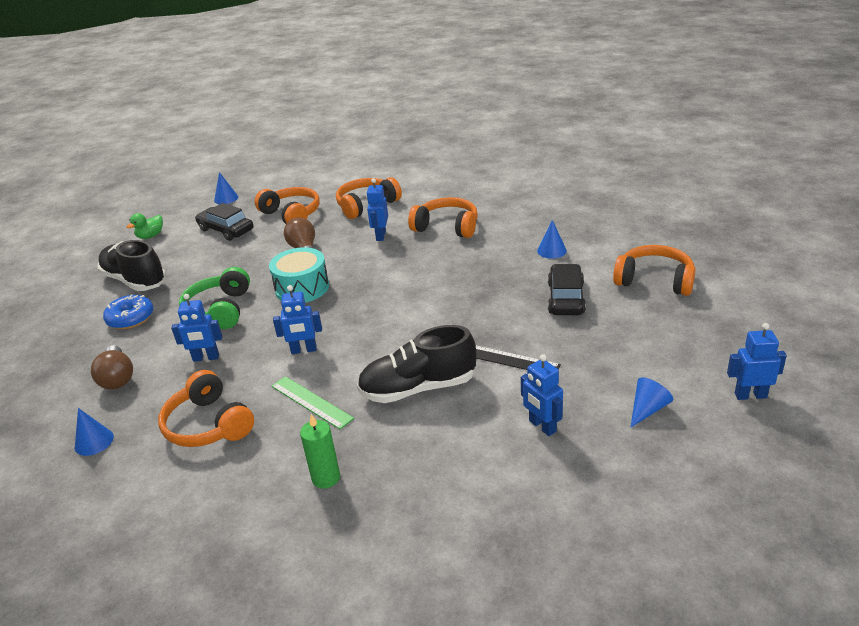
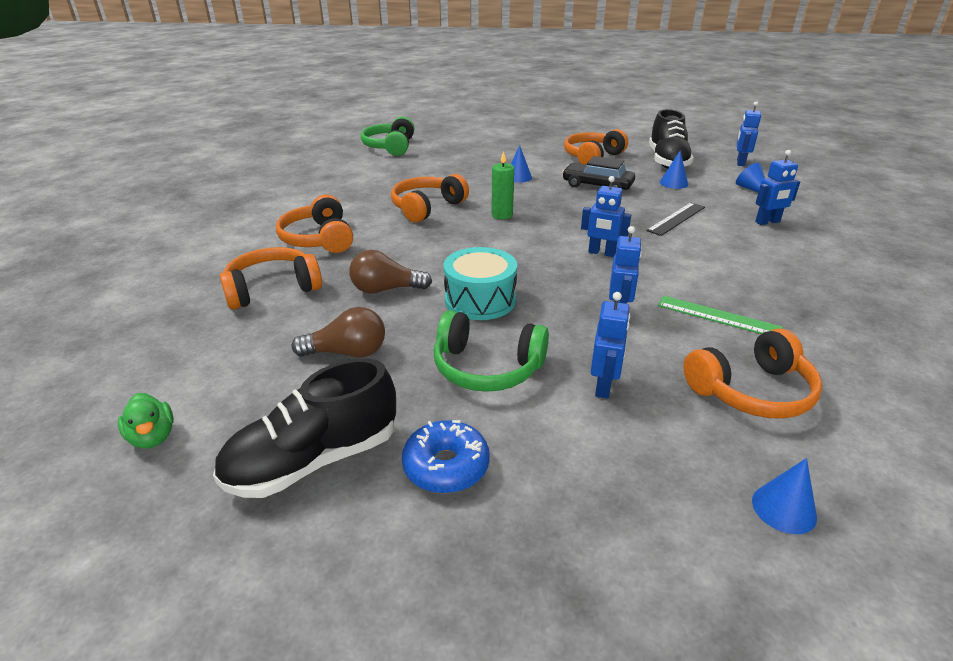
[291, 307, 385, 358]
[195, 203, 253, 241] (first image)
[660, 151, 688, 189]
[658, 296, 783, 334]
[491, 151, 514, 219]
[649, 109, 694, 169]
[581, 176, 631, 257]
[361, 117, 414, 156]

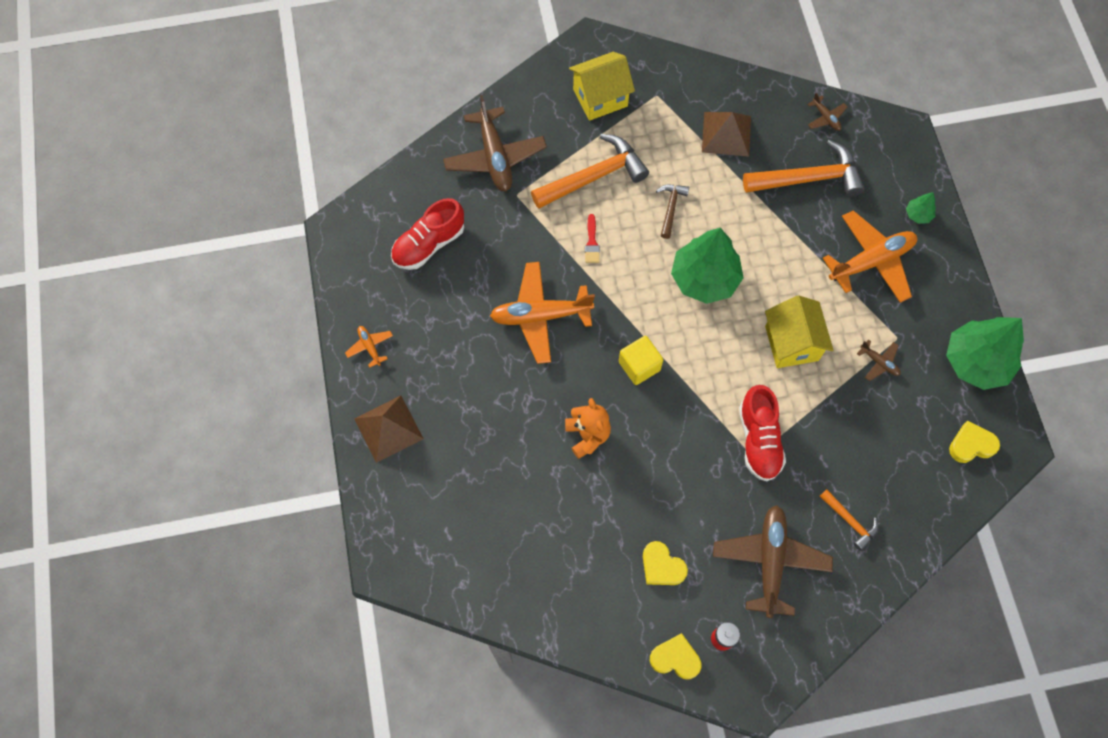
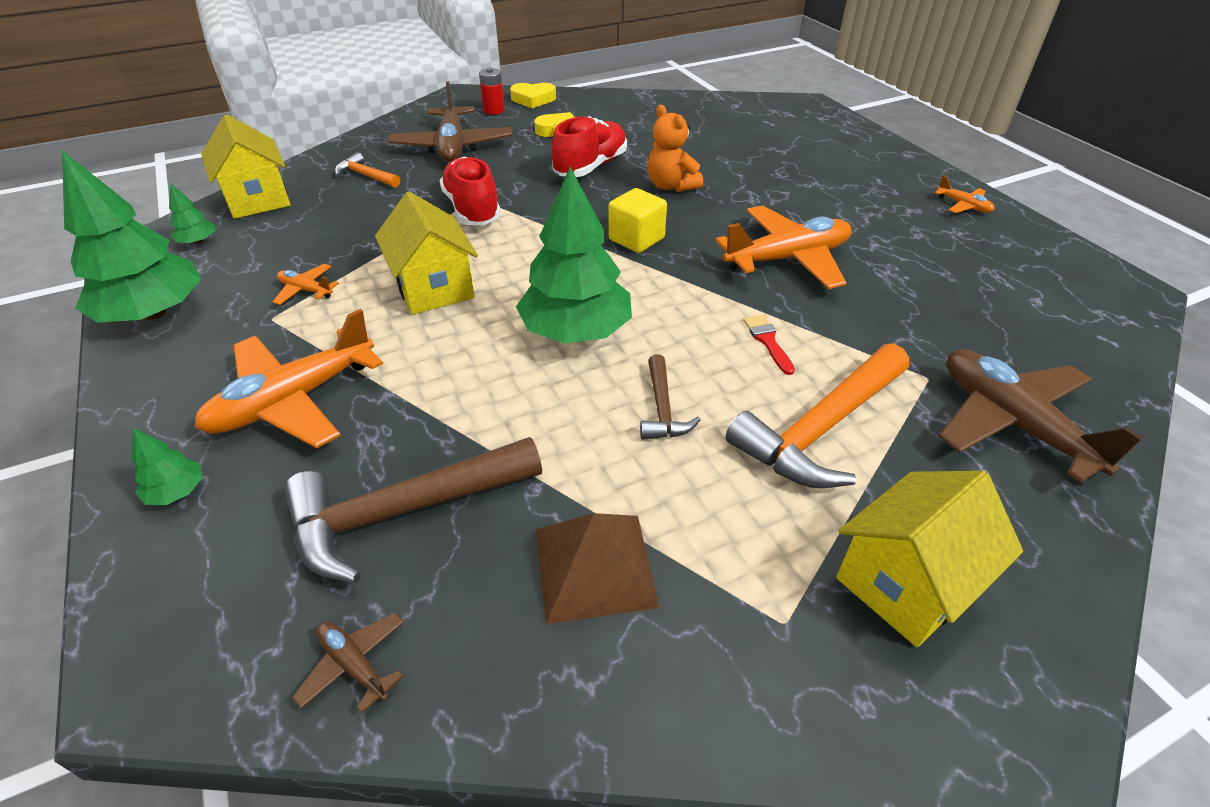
[354, 396, 424, 463] (first image)
[551, 116, 627, 177]
[284, 437, 542, 583]
[273, 264, 339, 305]
[169, 184, 215, 244]
[201, 115, 291, 219]

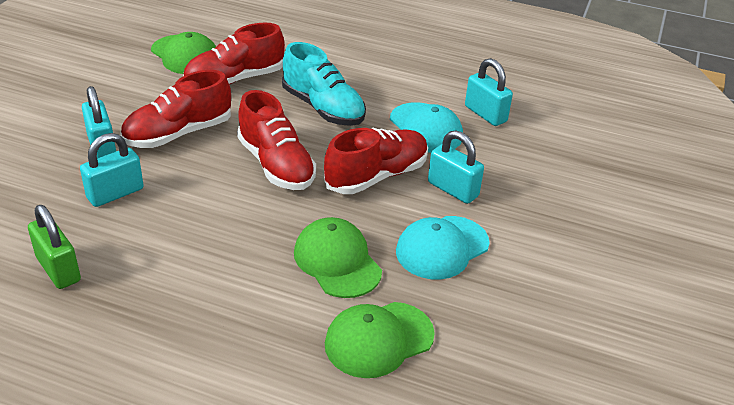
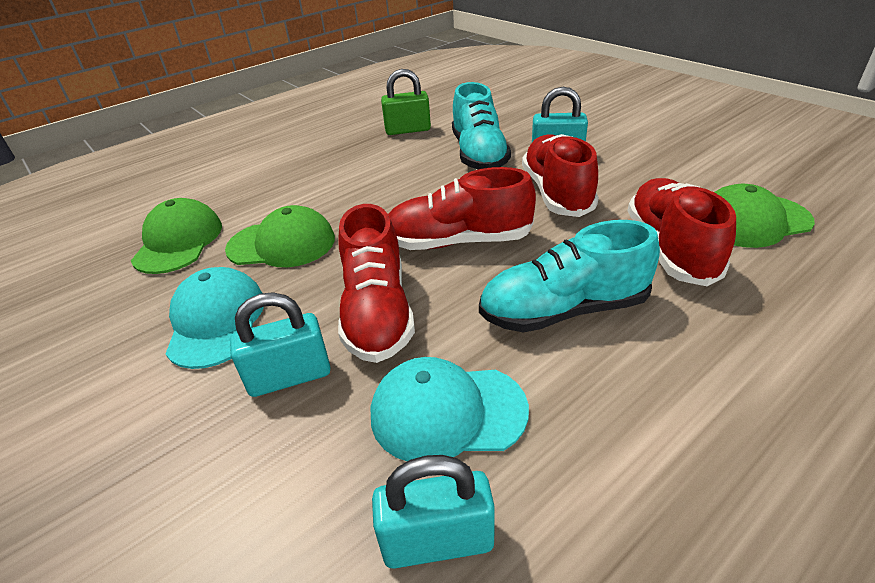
[452, 82, 511, 170]

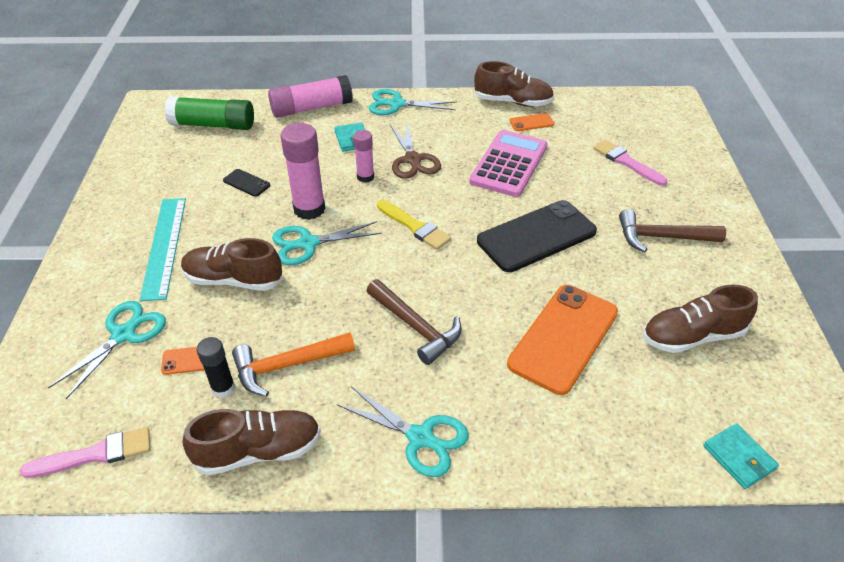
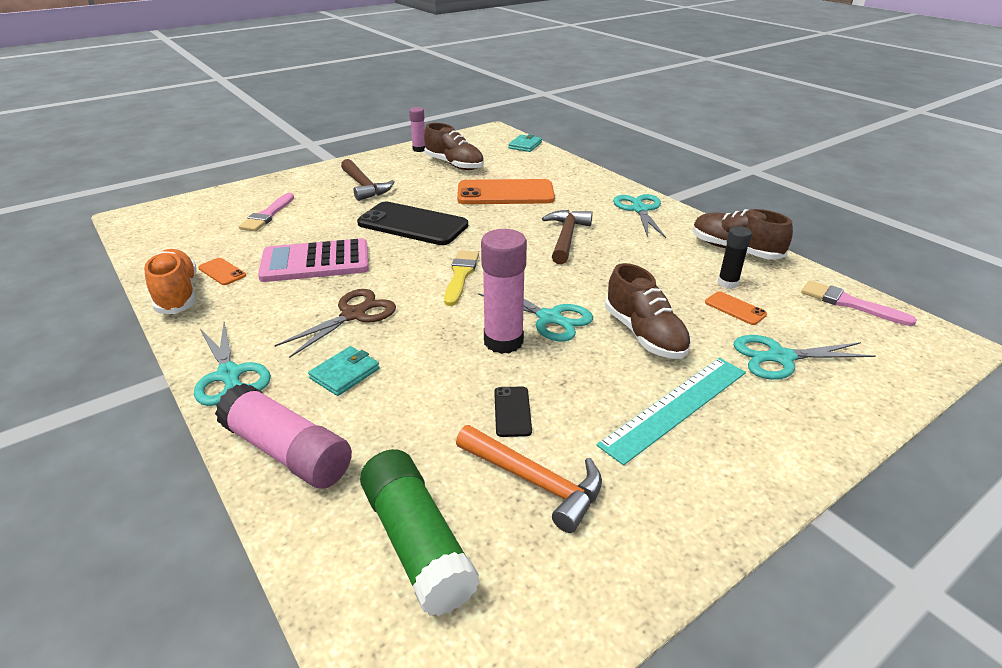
[456, 425, 602, 533]
[409, 107, 425, 152]
[144, 249, 197, 314]

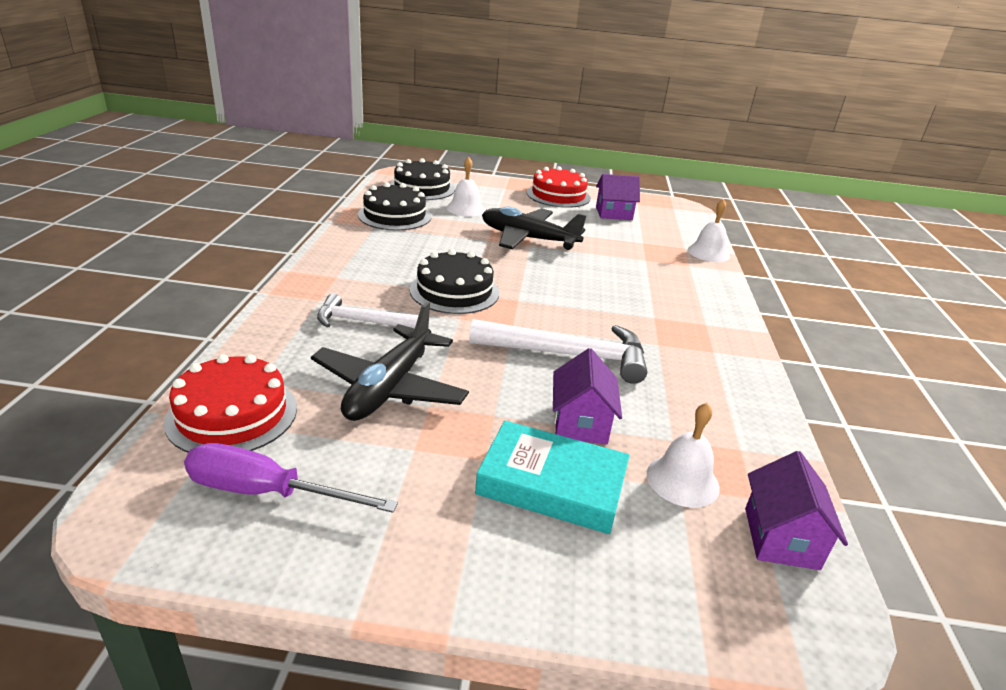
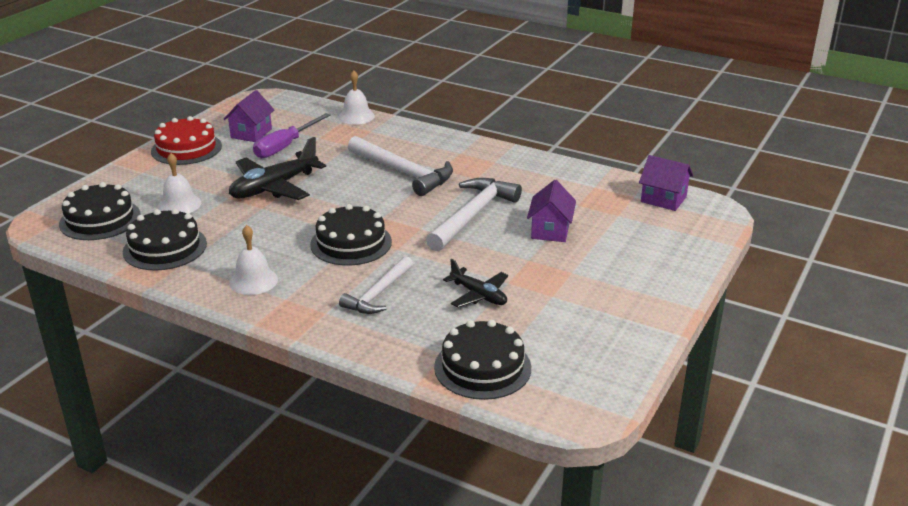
[434, 320, 531, 400]
[253, 113, 330, 158]
[443, 259, 508, 308]
[475, 421, 630, 534] (first image)
[527, 180, 576, 242]
[229, 225, 278, 295]
[348, 136, 453, 196]

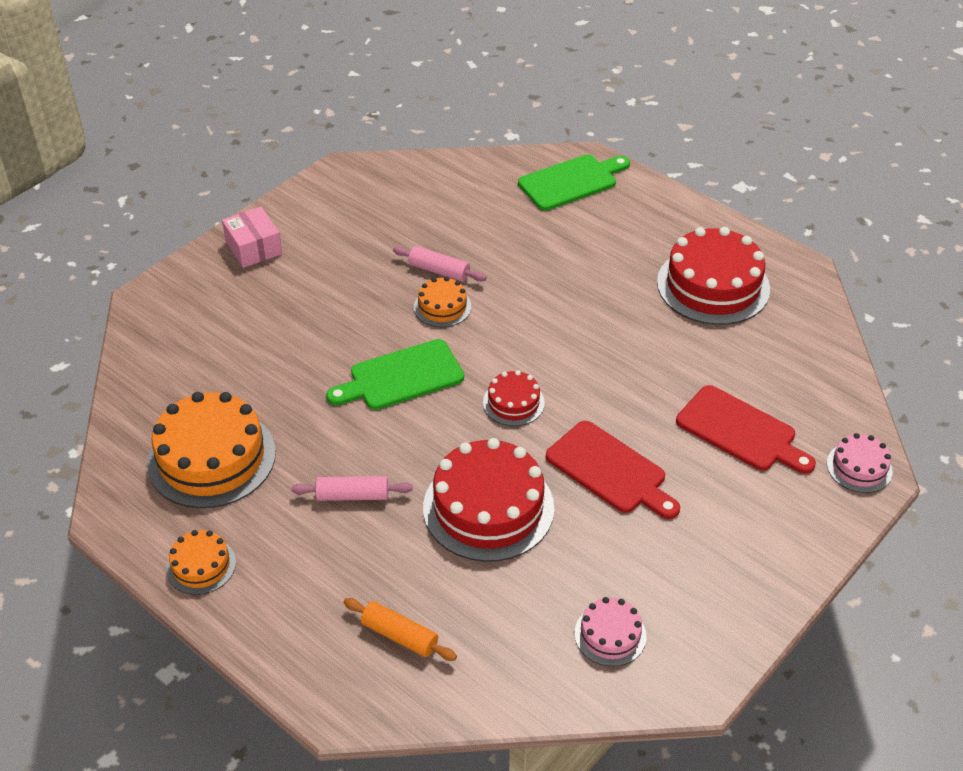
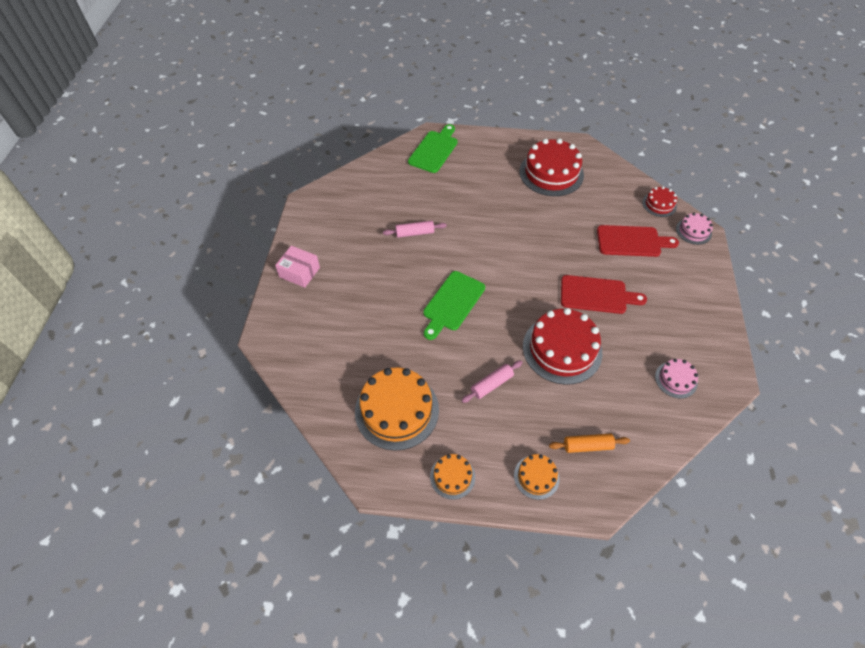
[514, 454, 560, 500]
[642, 186, 677, 217]

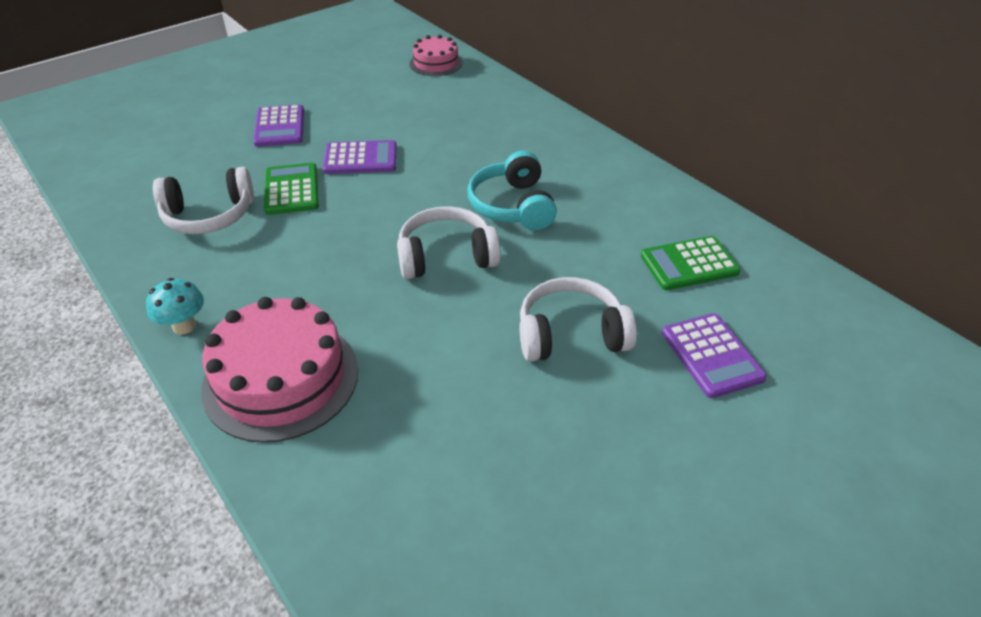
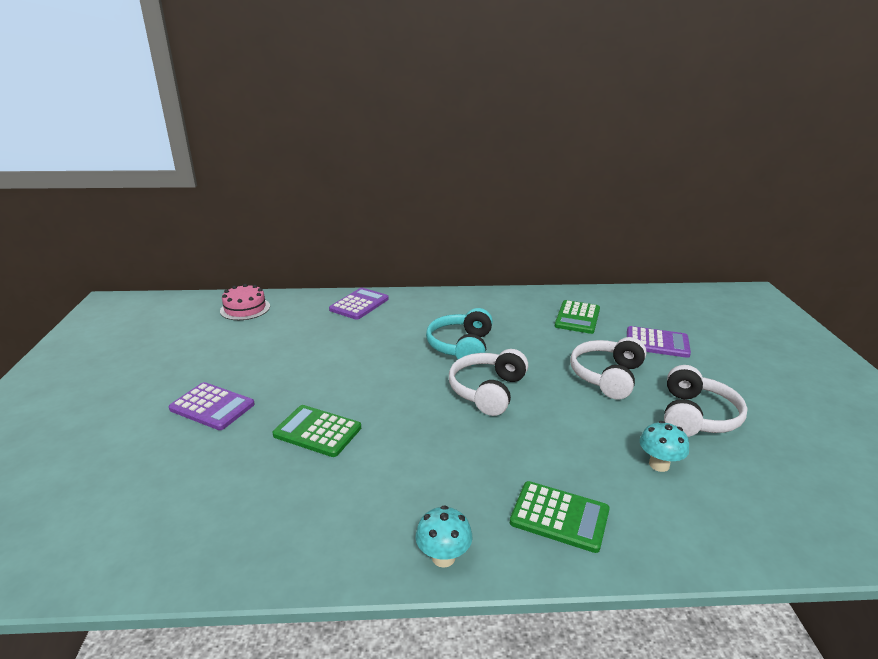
[664, 365, 748, 437]
[510, 481, 610, 553]
[329, 288, 389, 320]
[426, 308, 493, 366]
[640, 421, 689, 472]

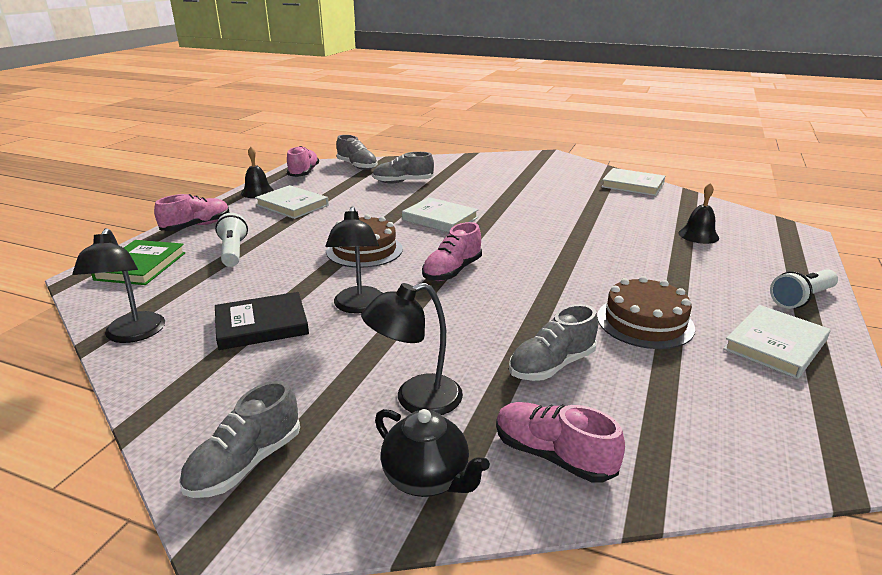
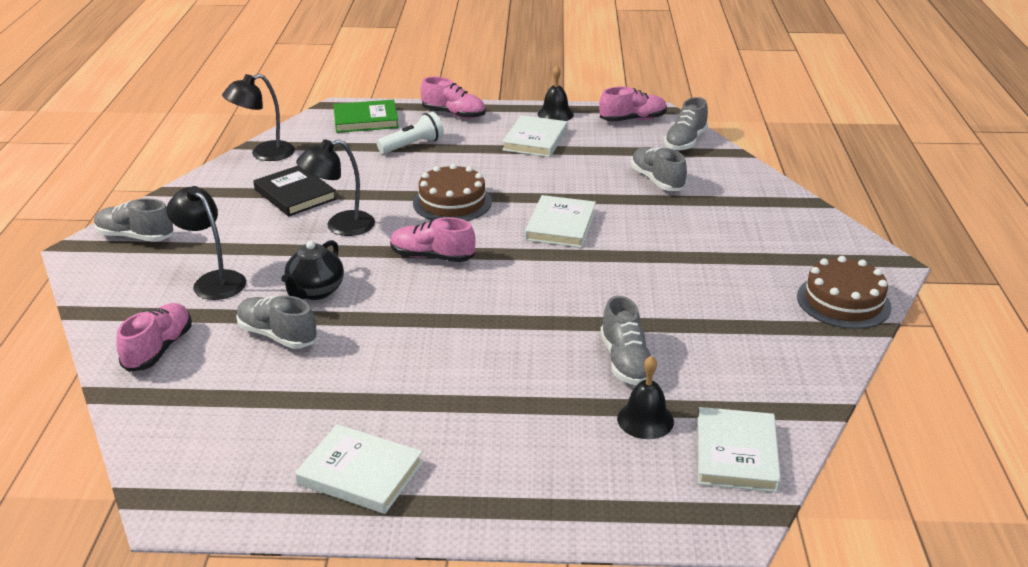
[281, 240, 344, 300]
[797, 256, 891, 329]
[698, 407, 781, 492]
[770, 269, 838, 309] (first image)
[600, 296, 655, 385]

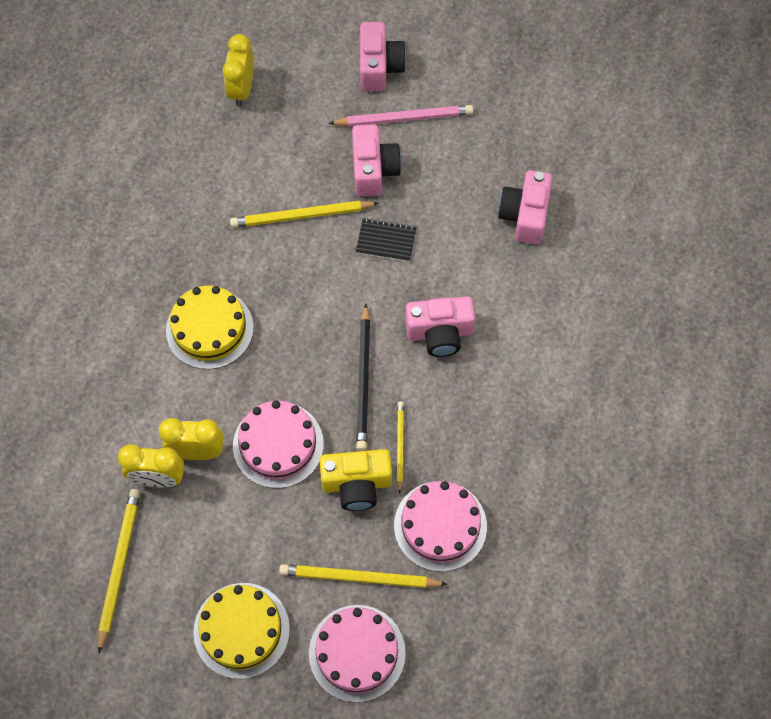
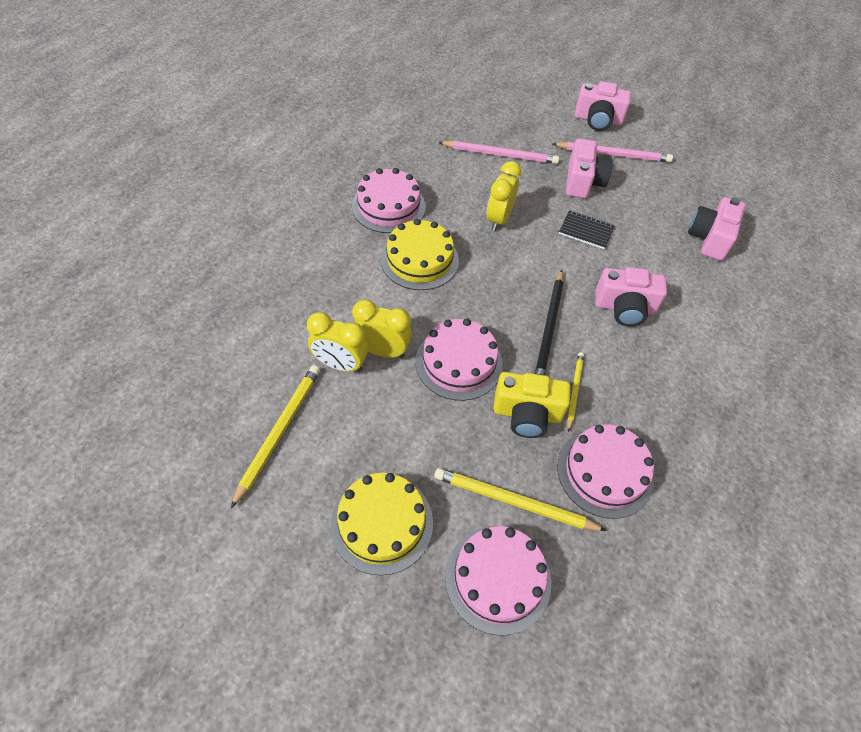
[486, 161, 521, 231]
[230, 201, 379, 228] (first image)
[575, 81, 631, 131]
[352, 168, 426, 233]
[438, 141, 559, 164]

